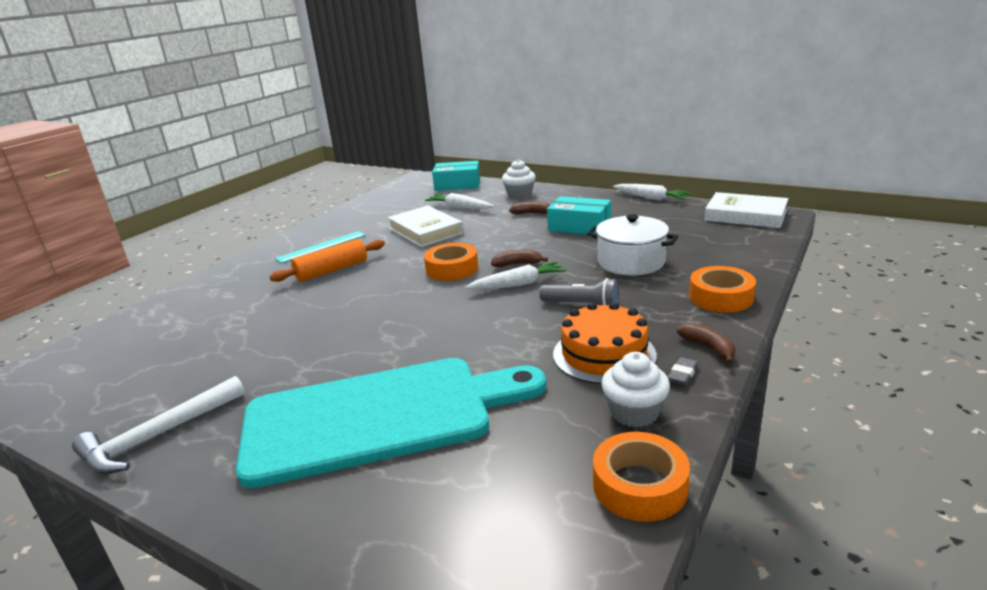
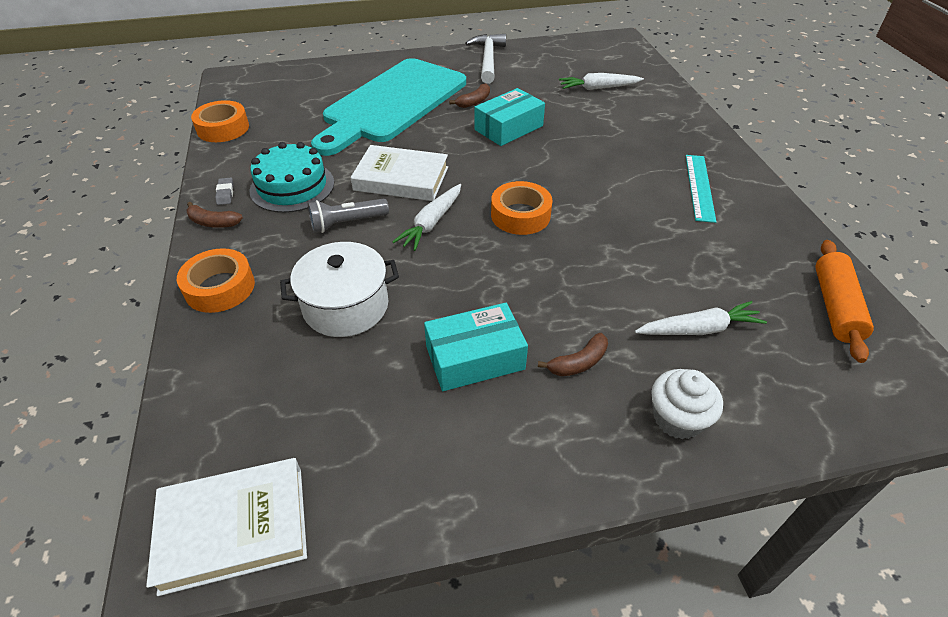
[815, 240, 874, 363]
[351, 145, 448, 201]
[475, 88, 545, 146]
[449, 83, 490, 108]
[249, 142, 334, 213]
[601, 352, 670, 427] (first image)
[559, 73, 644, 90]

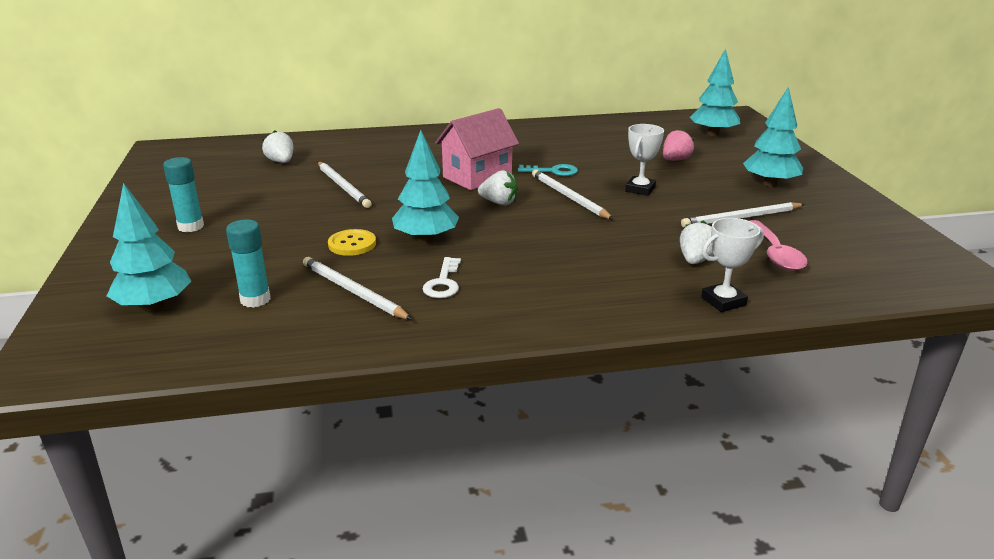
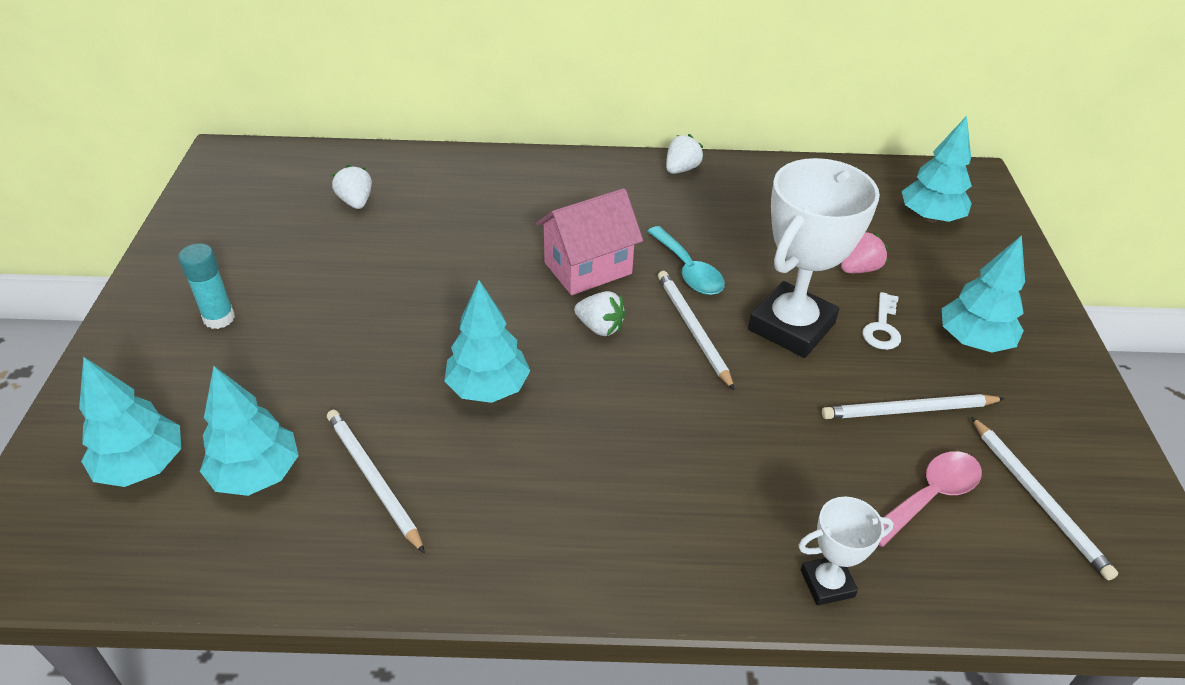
[200, 366, 299, 496]
[971, 417, 1118, 580]
[328, 229, 376, 256] (first image)
[863, 292, 901, 350]
[647, 226, 725, 295]
[748, 158, 880, 358]
[666, 134, 704, 174]
[879, 451, 982, 547]

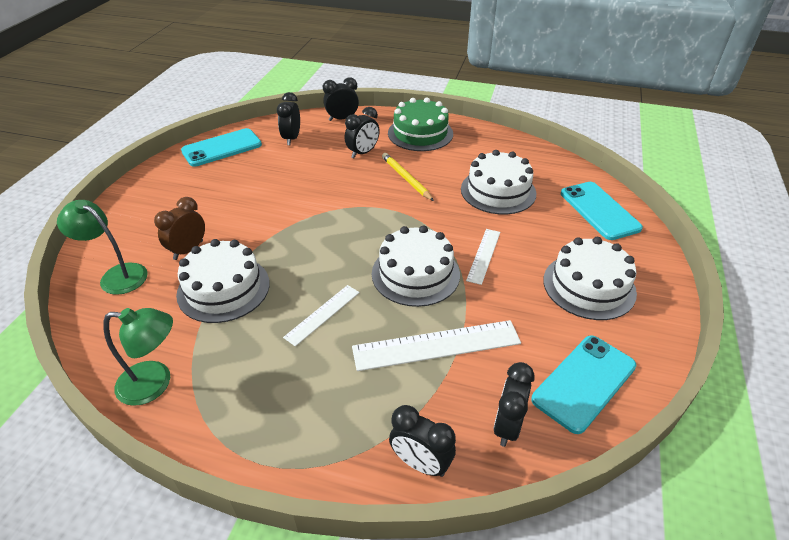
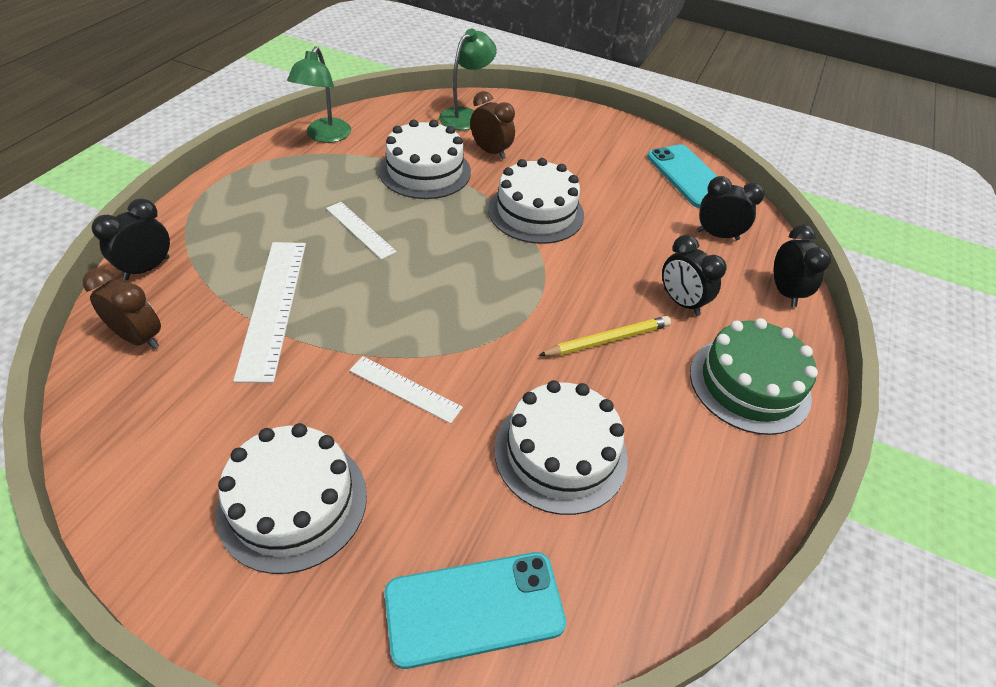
[488, 158, 584, 244]
[82, 268, 161, 349]
[531, 336, 636, 434] (first image)

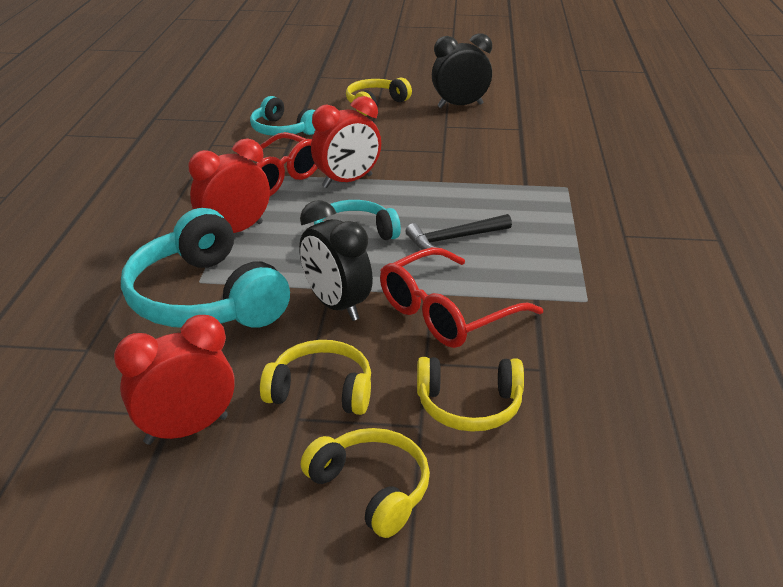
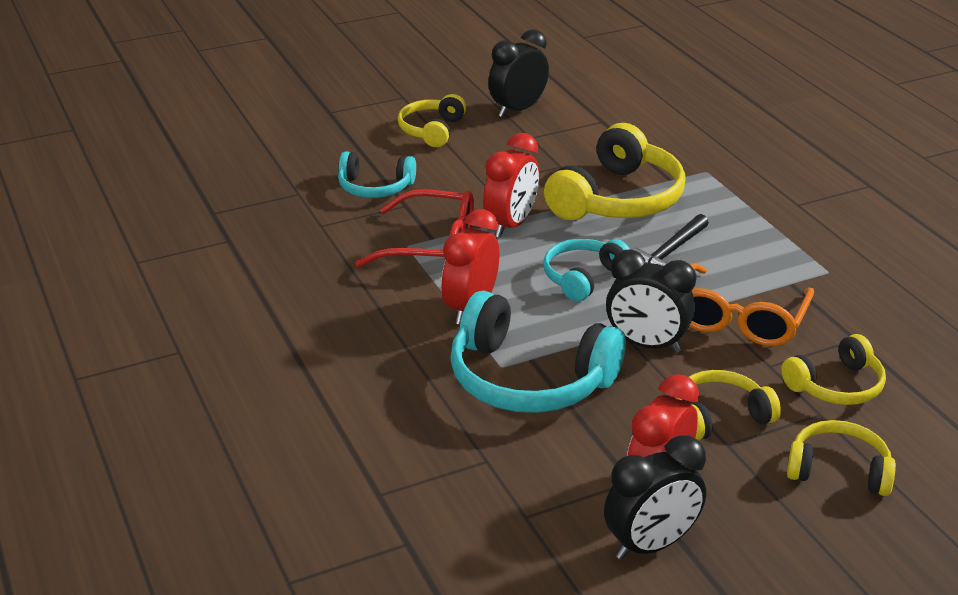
[689, 263, 814, 347]
[544, 123, 685, 220]
[604, 435, 706, 560]

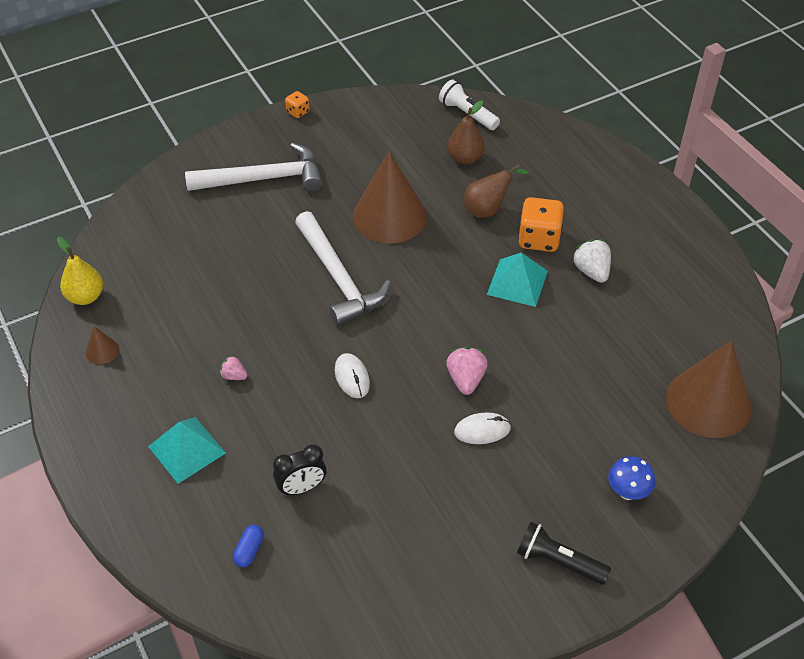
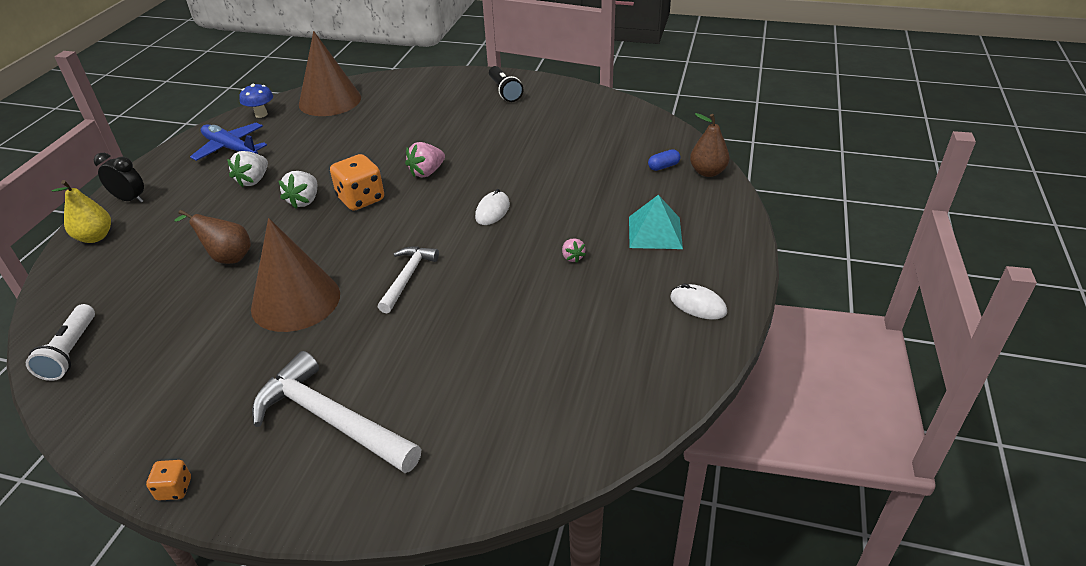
[52, 180, 111, 243]
[85, 326, 119, 364] (first image)
[94, 153, 144, 203]
[378, 246, 439, 313]
[690, 113, 729, 177]
[670, 283, 727, 320]
[278, 171, 317, 209]
[330, 154, 384, 211]
[239, 84, 273, 118]
[190, 123, 267, 161]

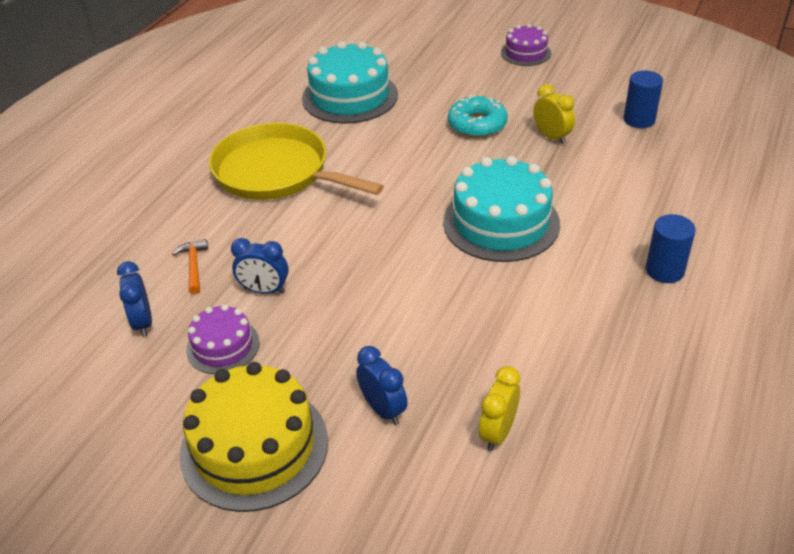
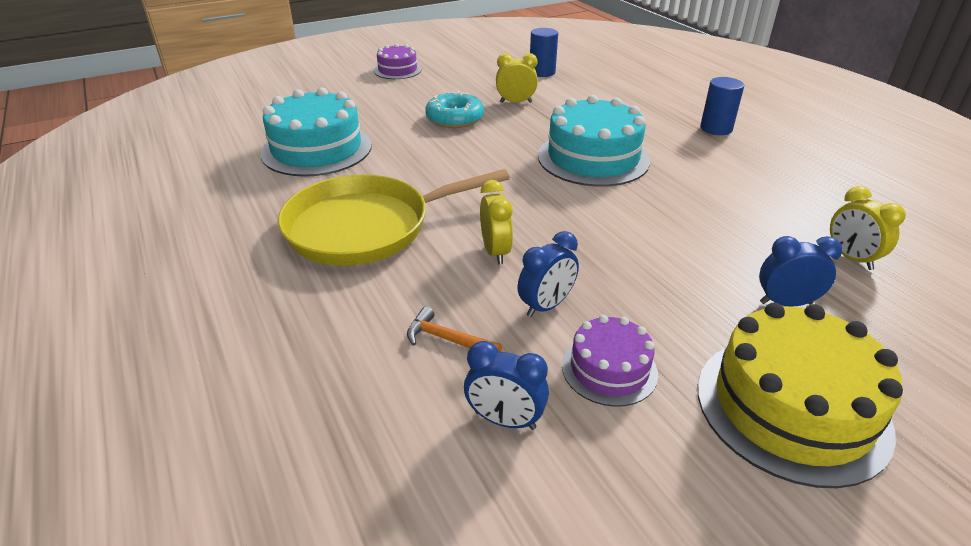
[480, 180, 513, 264]

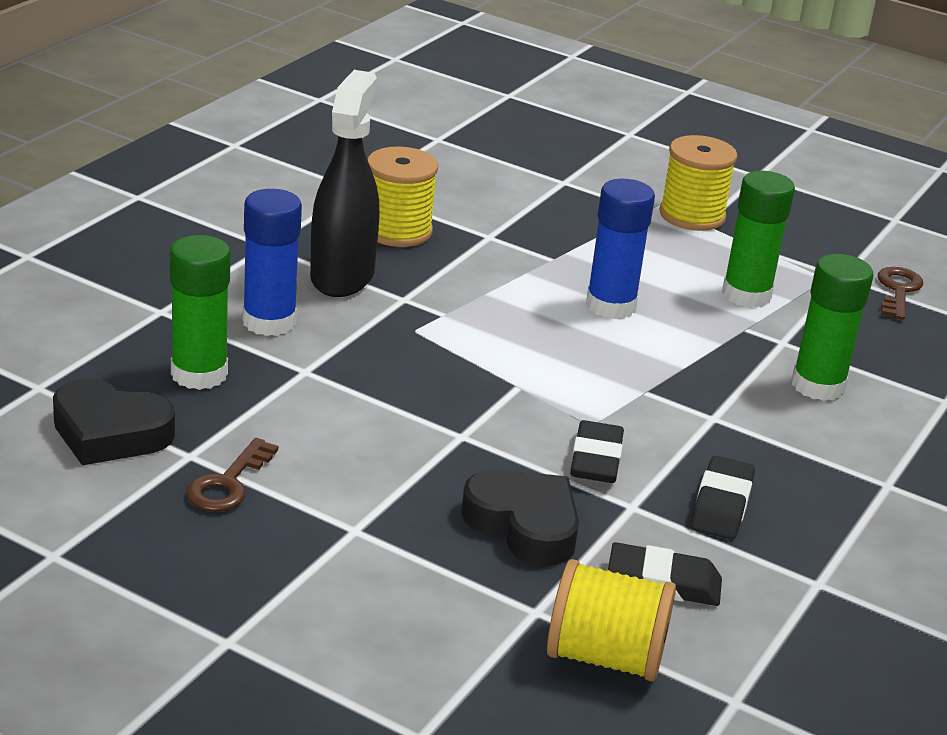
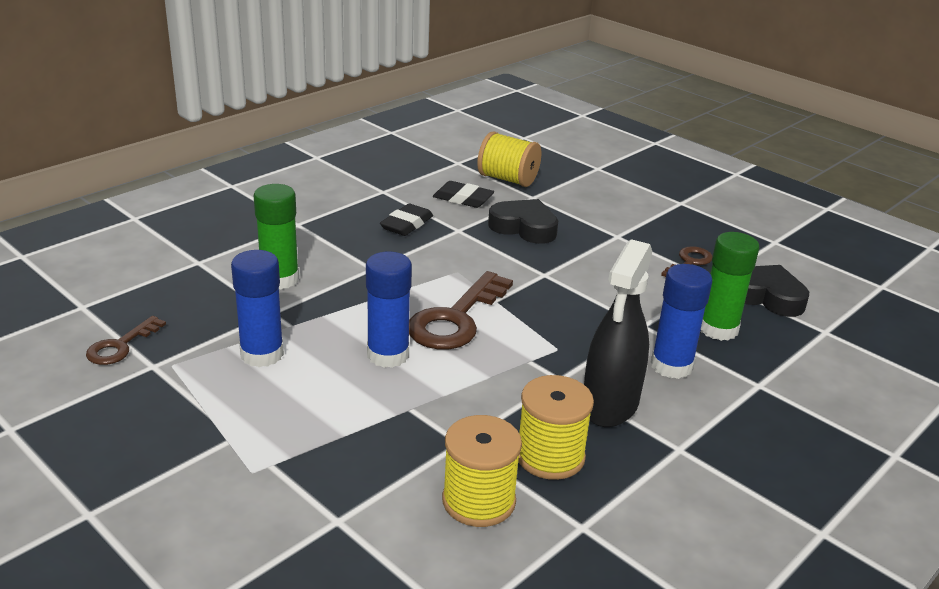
[488, 199, 558, 244]
[570, 420, 624, 483] (first image)
[442, 415, 522, 527]
[231, 250, 284, 367]
[409, 271, 513, 349]

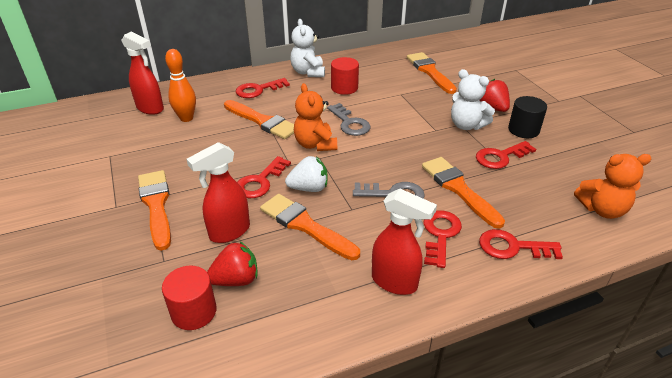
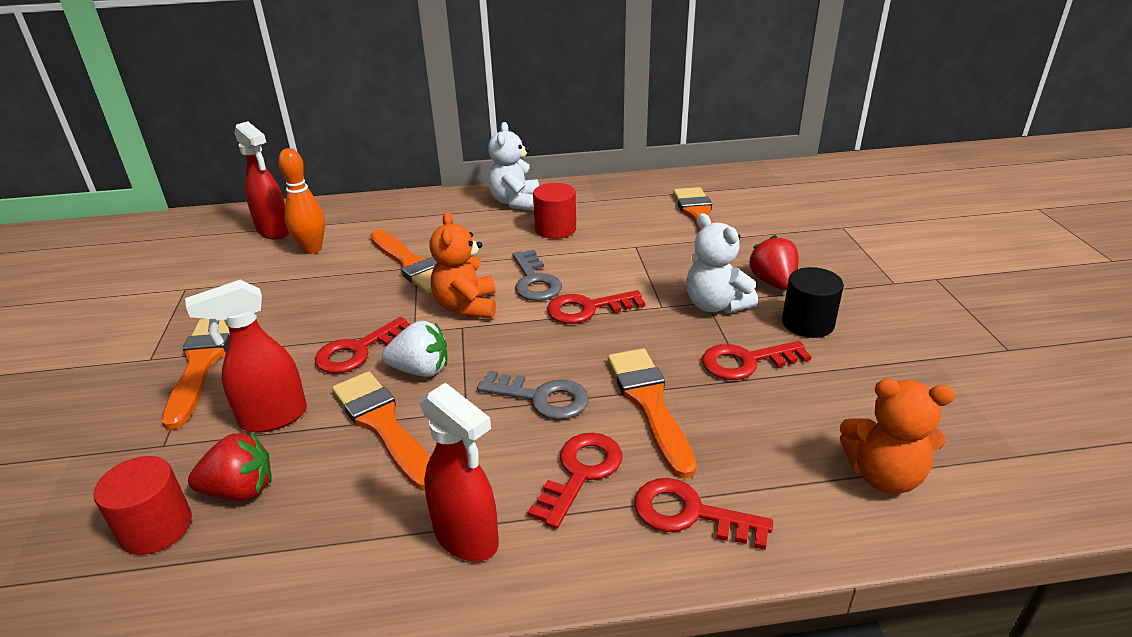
[547, 290, 645, 324]

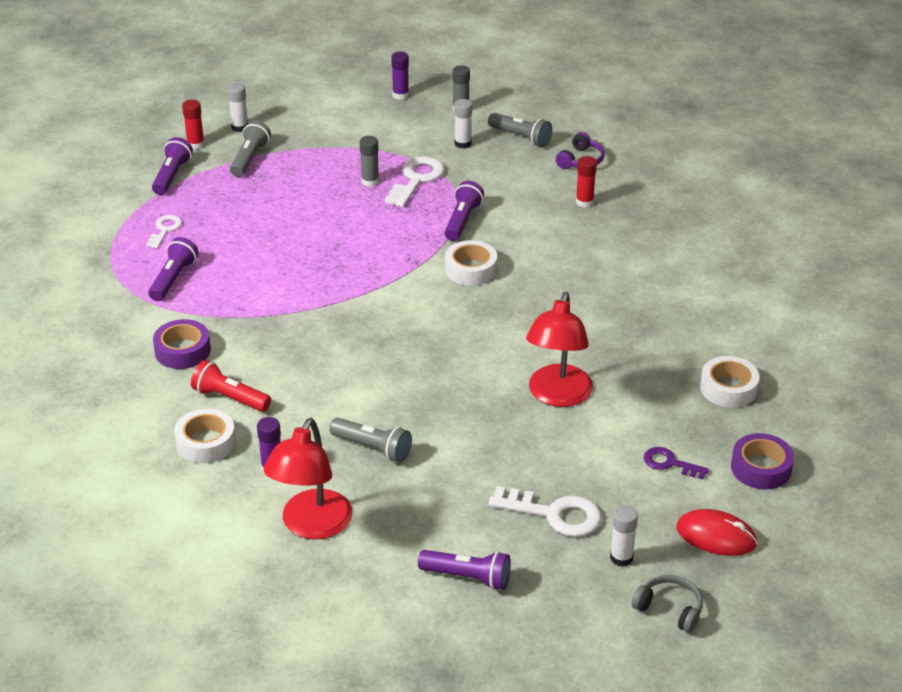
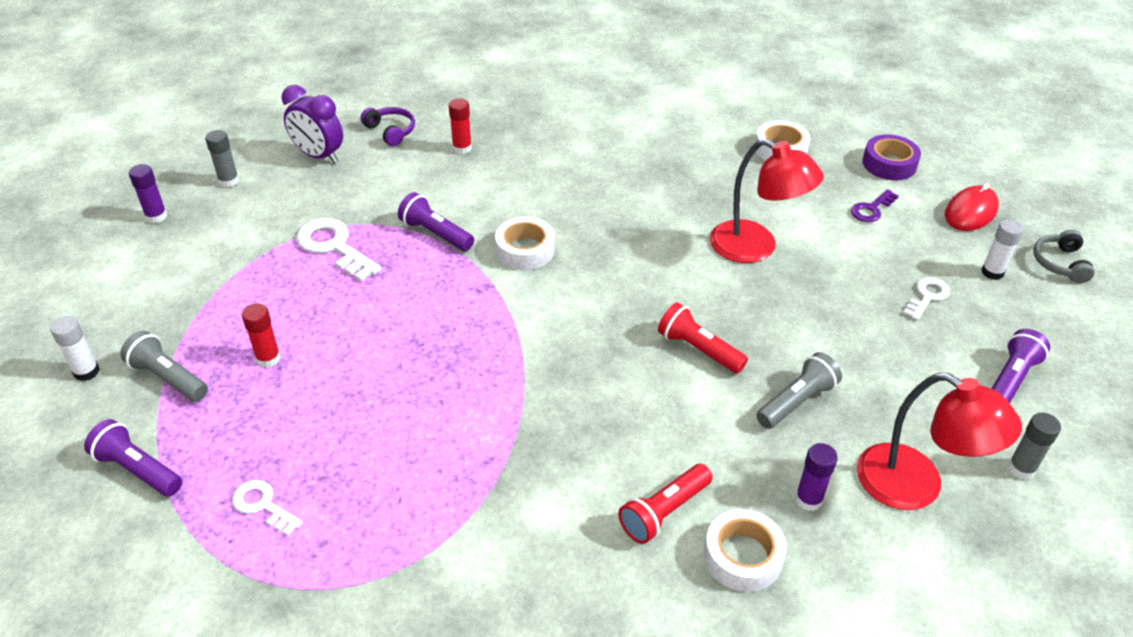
[148, 237, 198, 301] (first image)
[153, 319, 211, 369] (first image)
[242, 303, 281, 368]
[1008, 413, 1061, 480]
[454, 99, 472, 149] (first image)
[282, 85, 343, 163]
[903, 277, 950, 320]
[1033, 230, 1095, 283]
[658, 302, 748, 373]

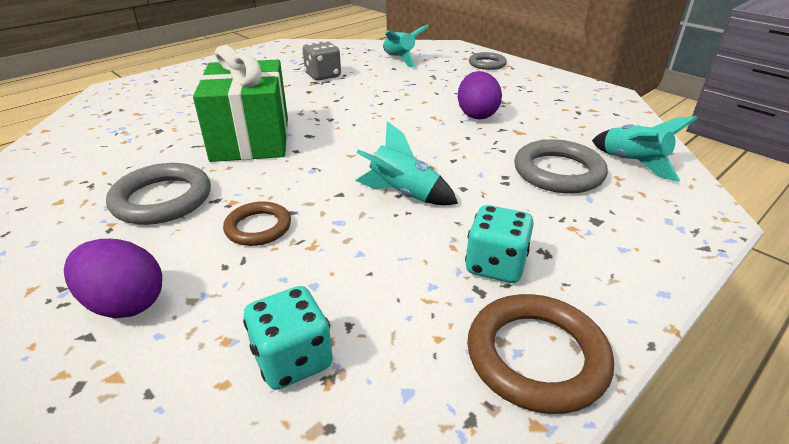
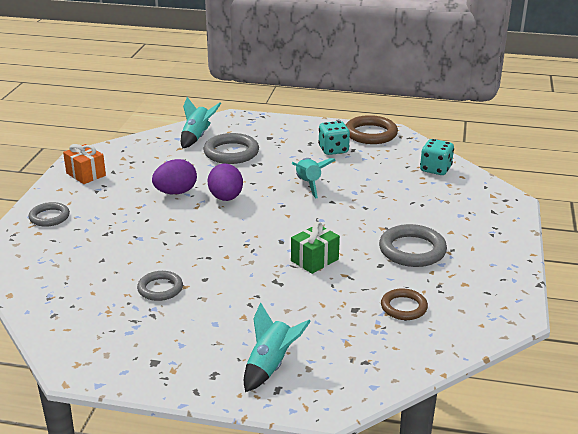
[208, 164, 243, 201]
[291, 222, 340, 274]
[381, 288, 428, 320]
[137, 271, 183, 301]
[244, 303, 311, 392]
[63, 144, 106, 184]

